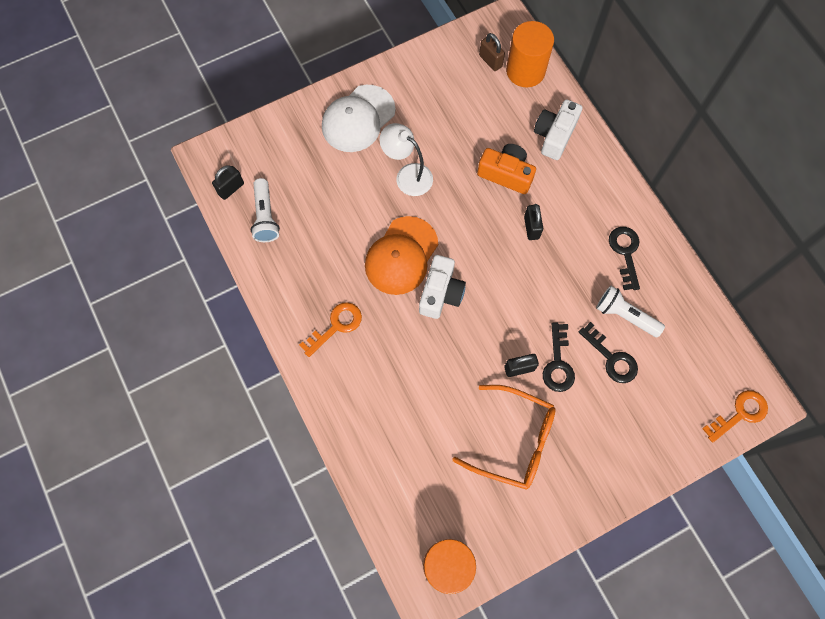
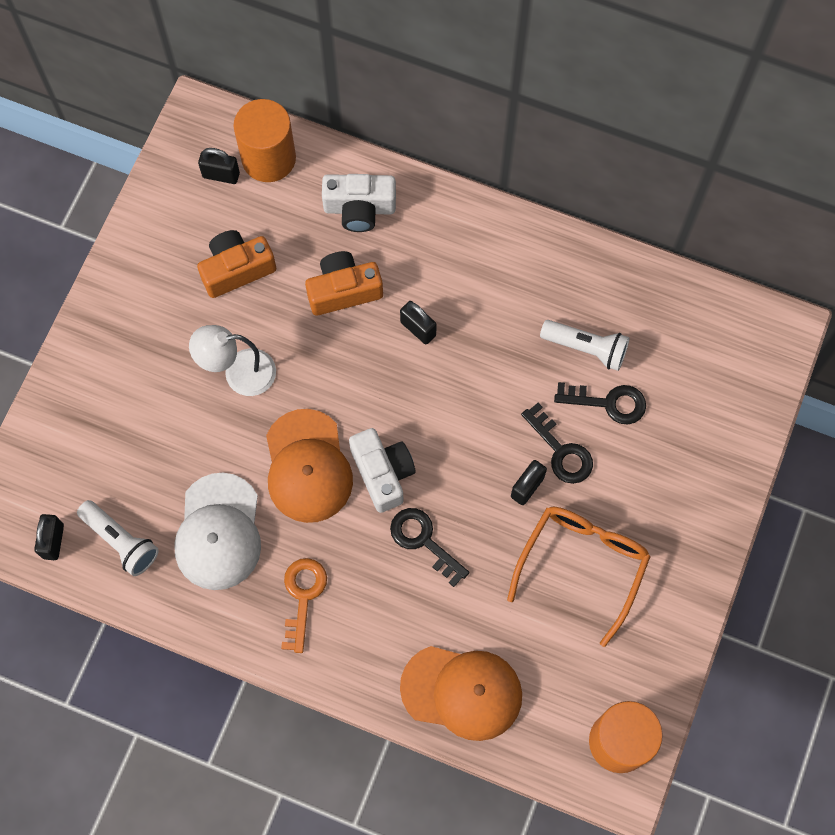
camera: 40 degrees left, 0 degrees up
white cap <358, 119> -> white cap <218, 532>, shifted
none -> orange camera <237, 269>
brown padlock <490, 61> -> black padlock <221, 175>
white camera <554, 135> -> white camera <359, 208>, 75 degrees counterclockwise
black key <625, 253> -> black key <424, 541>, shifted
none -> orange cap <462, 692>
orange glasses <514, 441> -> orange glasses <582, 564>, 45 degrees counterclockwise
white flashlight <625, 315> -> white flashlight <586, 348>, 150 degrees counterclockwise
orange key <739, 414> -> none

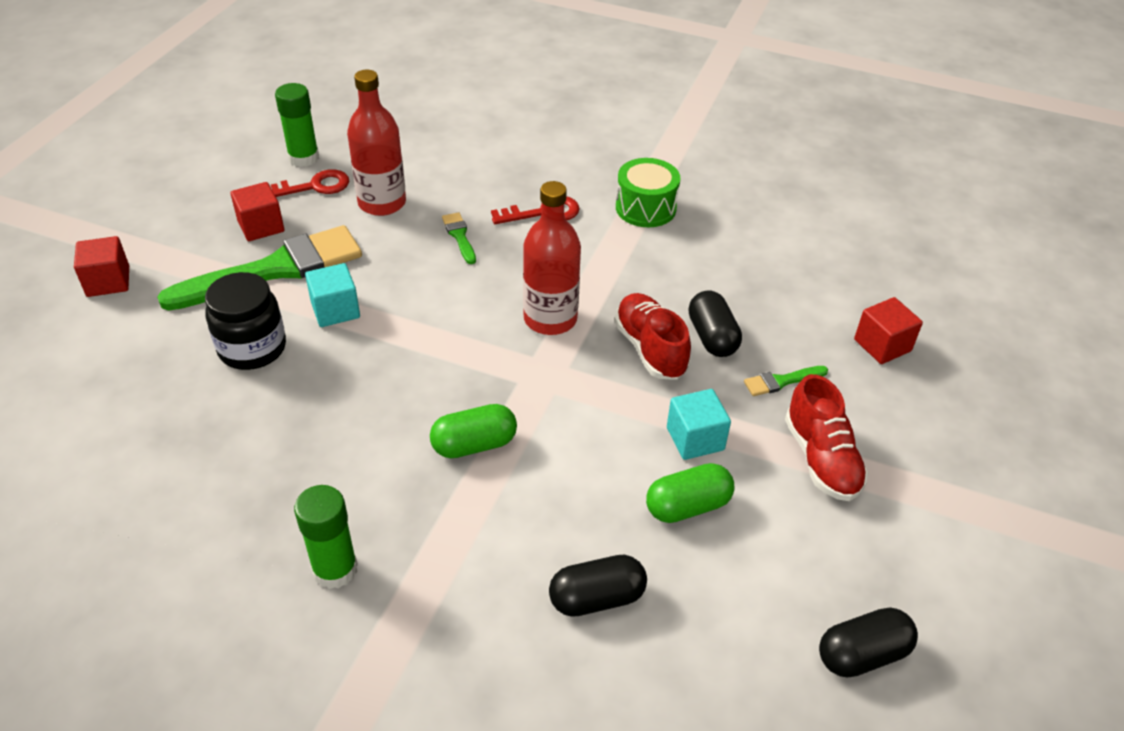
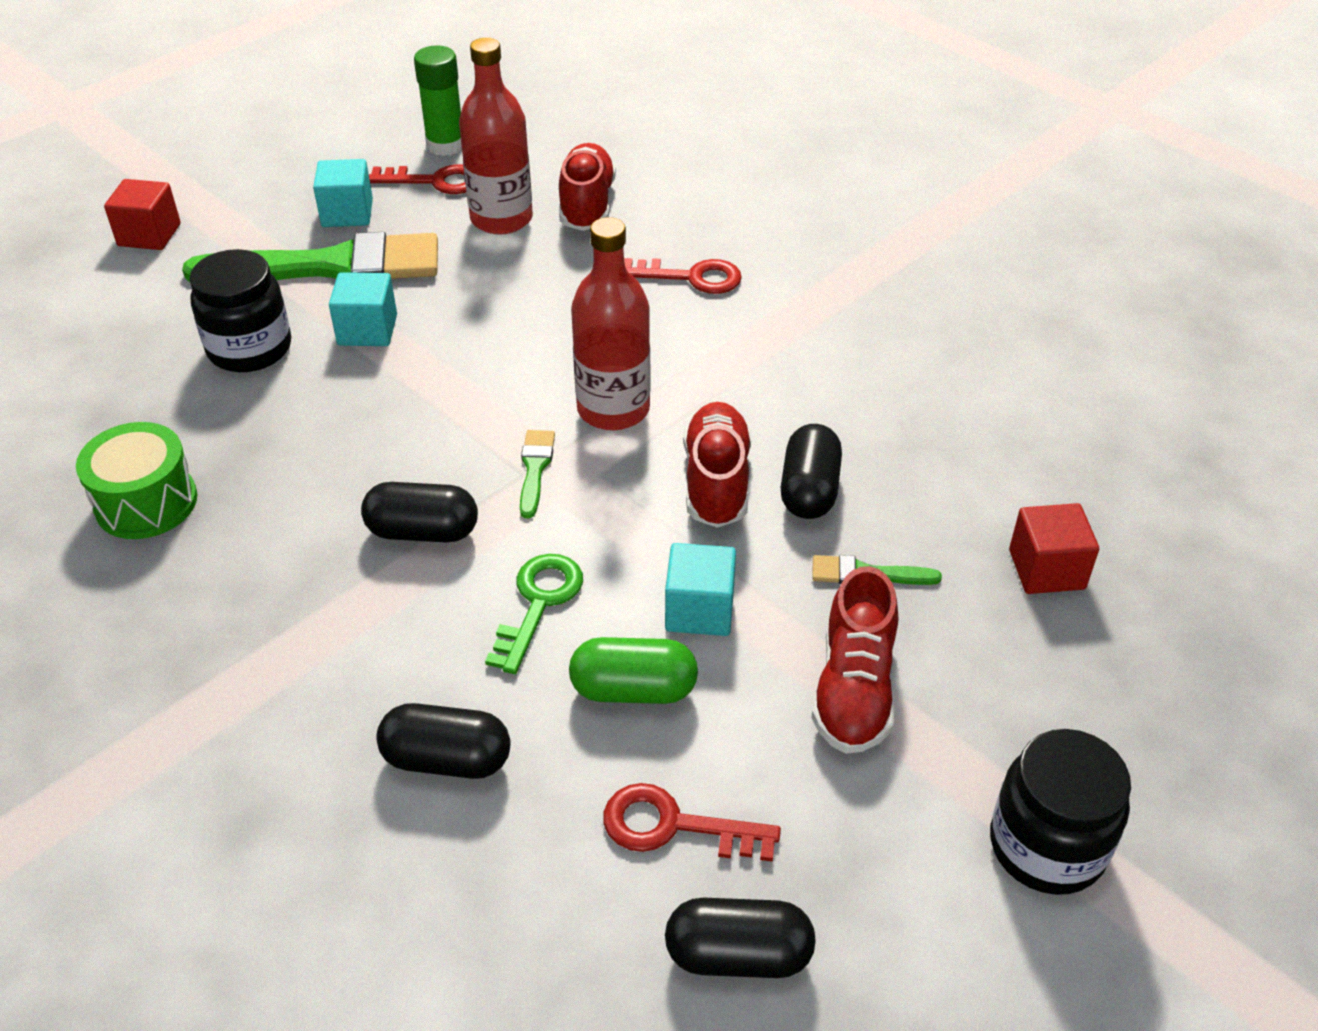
camera: 25 degrees right, 0 degrees up
green drum <645, 208> -> green drum <146, 502>, shifted
red cube <261, 226> -> turquoise cube <347, 213>
green capsule <474, 444> -> black capsule <423, 531>
none -> green key <538, 603>
green brush <459, 236> -> green brush <535, 469>, shifted
none -> red shoe <587, 205>
none -> red key <674, 826>
none -> black jar <1047, 846>
green glue stick <335, 569> -> none

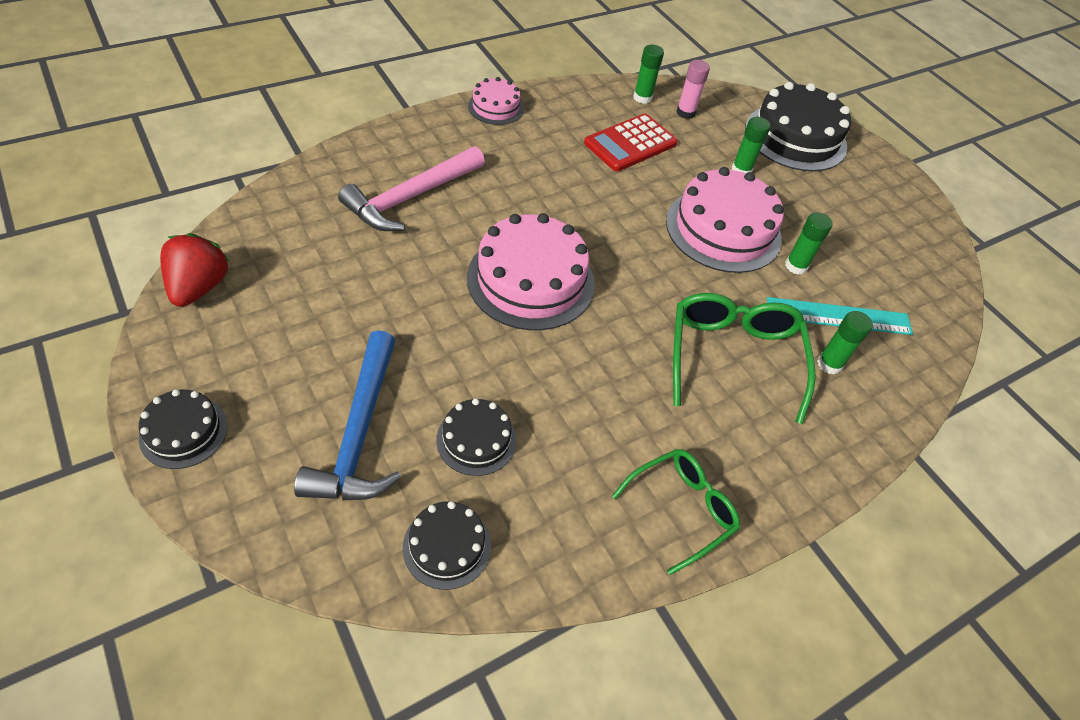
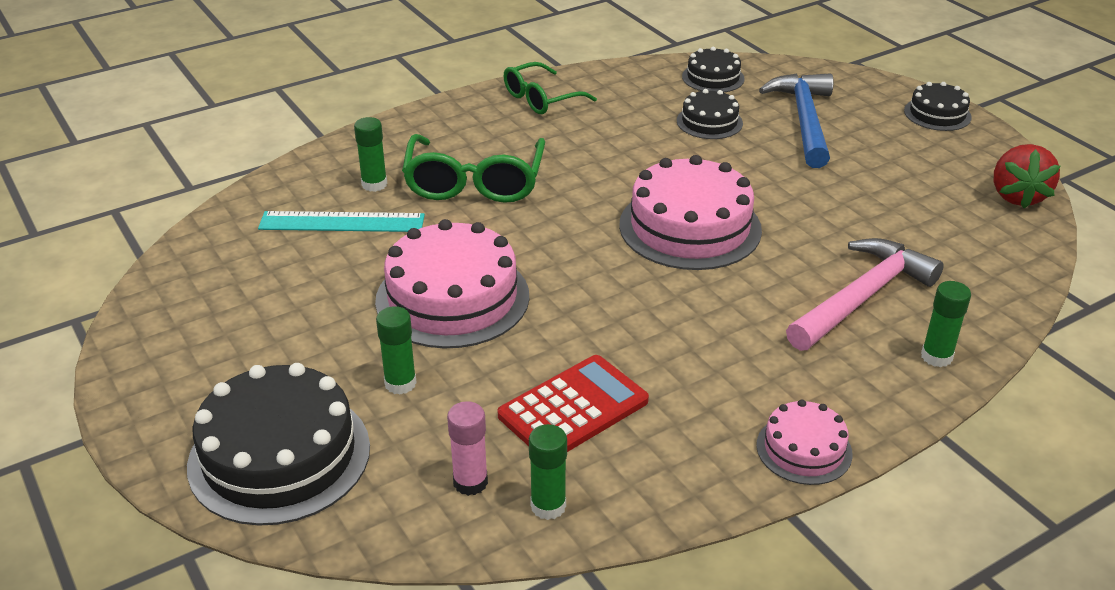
camera: 175 degrees left, 15 degrees down
green glue stick <796, 266> -> green glue stick <936, 357>, shifted

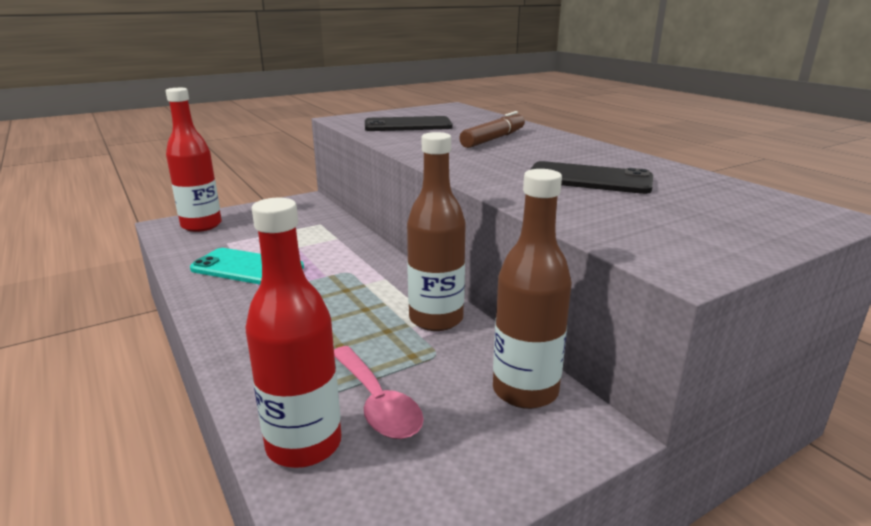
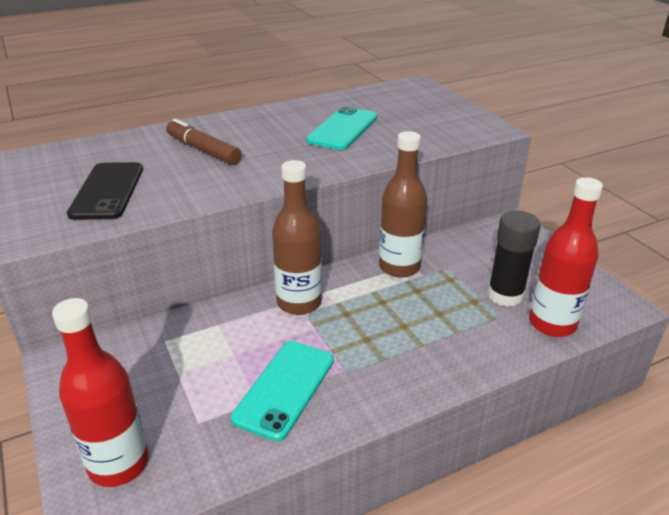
camera: 85 degrees left, 10 degrees up
brown bottle <525, 391> -> brown bottle <299, 303>, shifted
black phone <589, 179> -> turquoise phone <343, 129>
pink spoon <377, 403> -> black glue stick <505, 295>

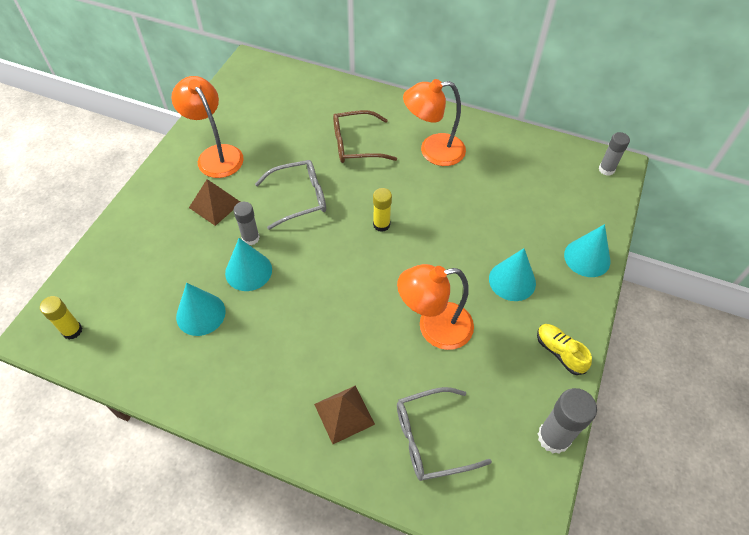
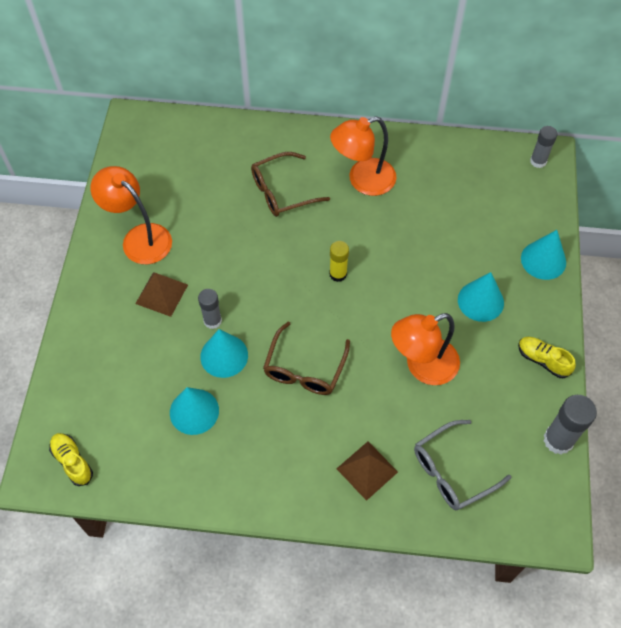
camera: 15 degrees left, 5 degrees up
yellow glue stick <72, 330> -> yellow shoe <72, 461>
none -> brown glasses <305, 368>
grey glasses <299, 198> -> none

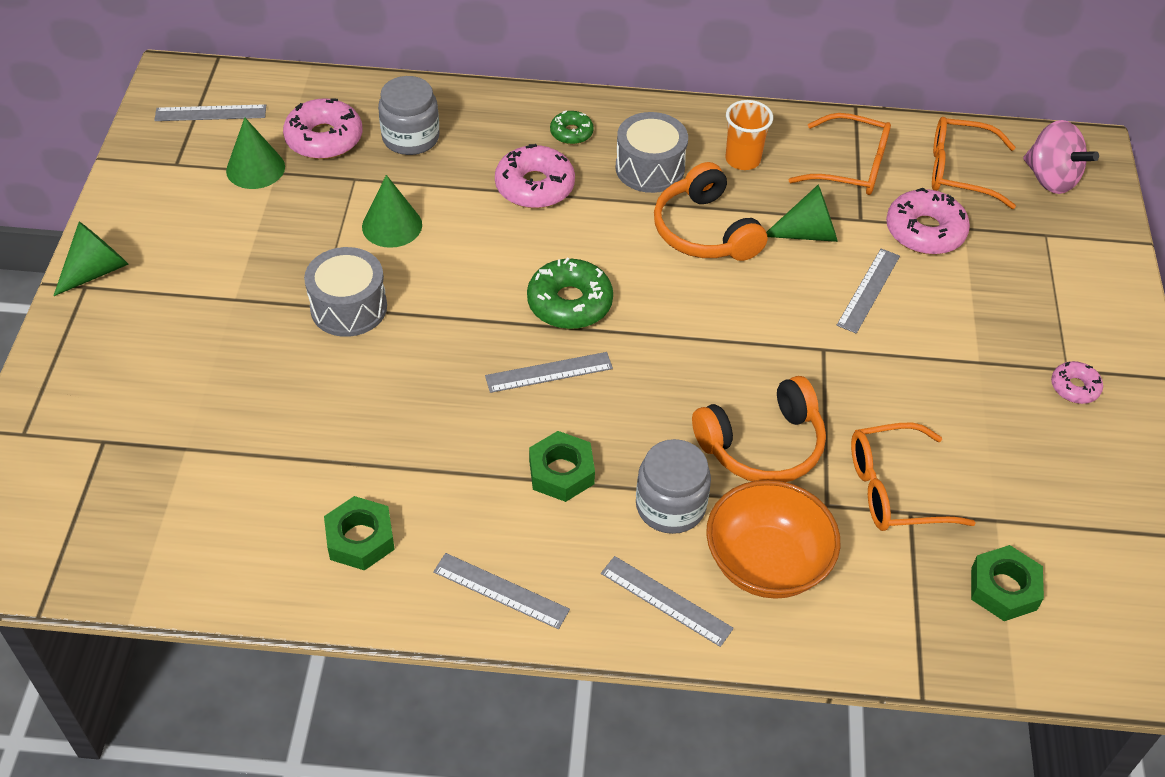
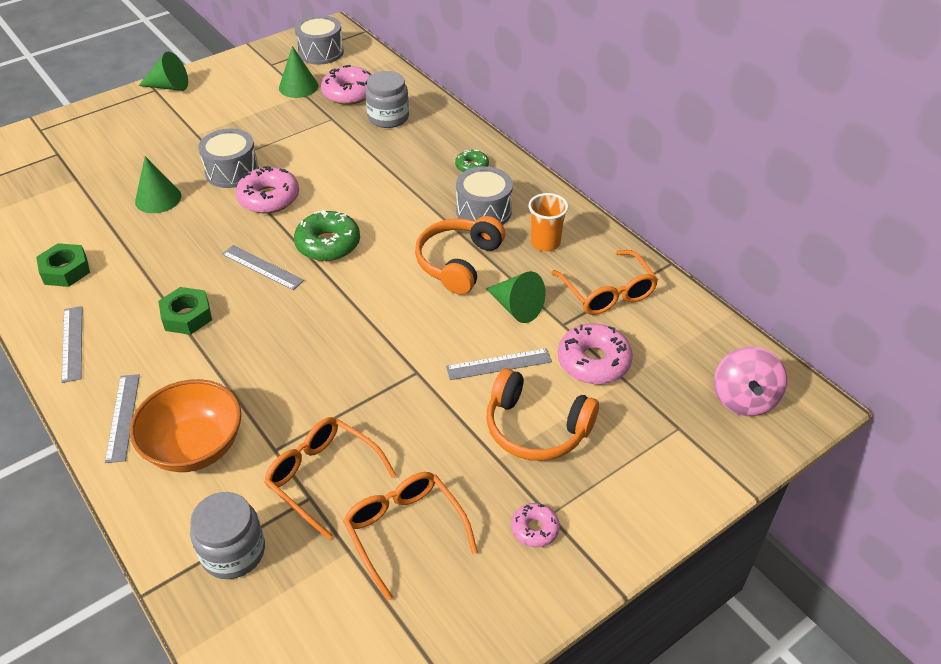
camera: 50 degrees right, 5 degrees down
green cone <392, 225> -> green cone <158, 198>, shifted
grey jar <670, 506> -> grey jar <233, 552>, shifted
pink donut <534, 186> -> pink donut <269, 198>, shifted
grey ruler <210, 113> -> grey drum <321, 52>
orange glasses <959, 171> -> orange glasses <404, 531>, shifted
orange headphones <762, 445> -> orange headphones <536, 428>, shifted
green nut <1004, 588> -> none

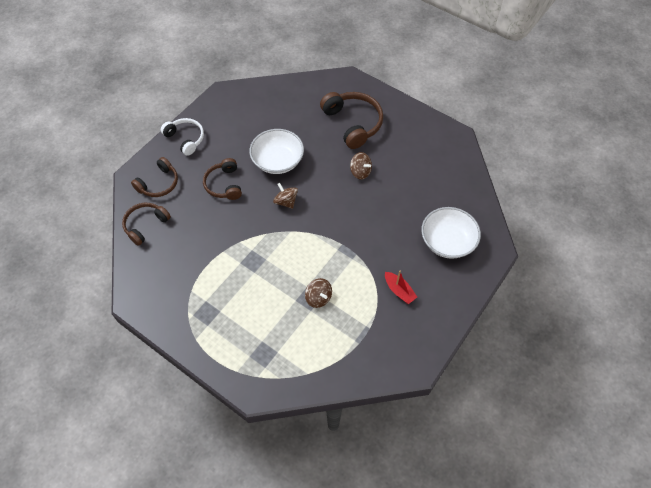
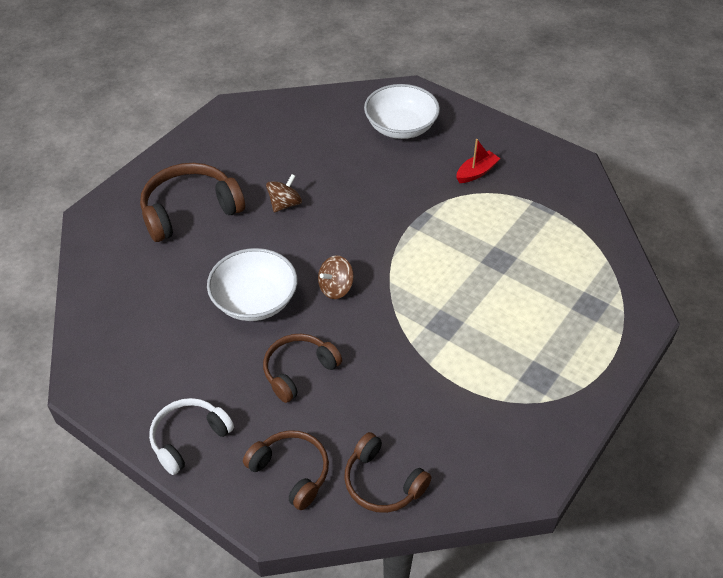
camera: 90 degrees left, 10 degrees down
brown headphones <224, 184> -> brown headphones <298, 371>, 150 degrees clockwise
brown spinning top <318, 298> -> none

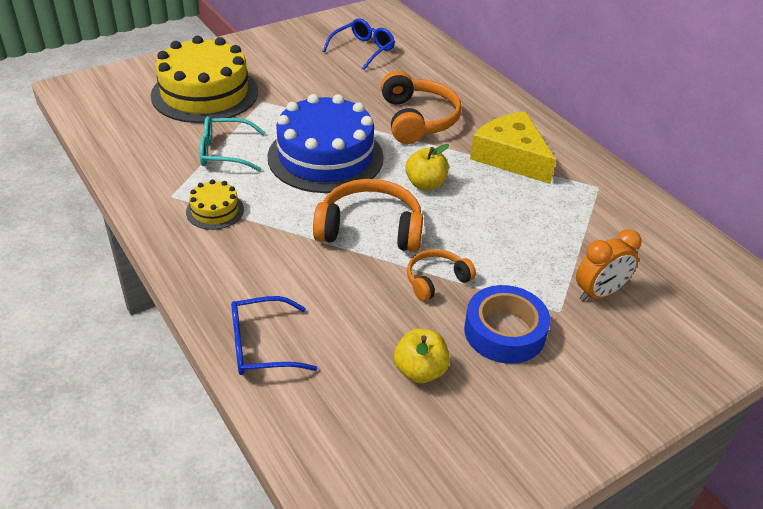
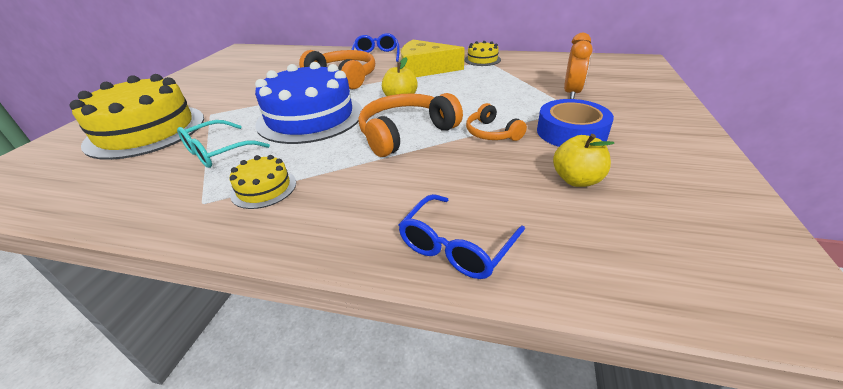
camera: 40 degrees left, 5 degrees down
blue glasses <363, 50> -> blue glasses <376, 55>, shifted
none -> yellow cake <482, 59>
orange headphones <436, 280> -> orange headphones <491, 133>, 45 degrees counterclockwise

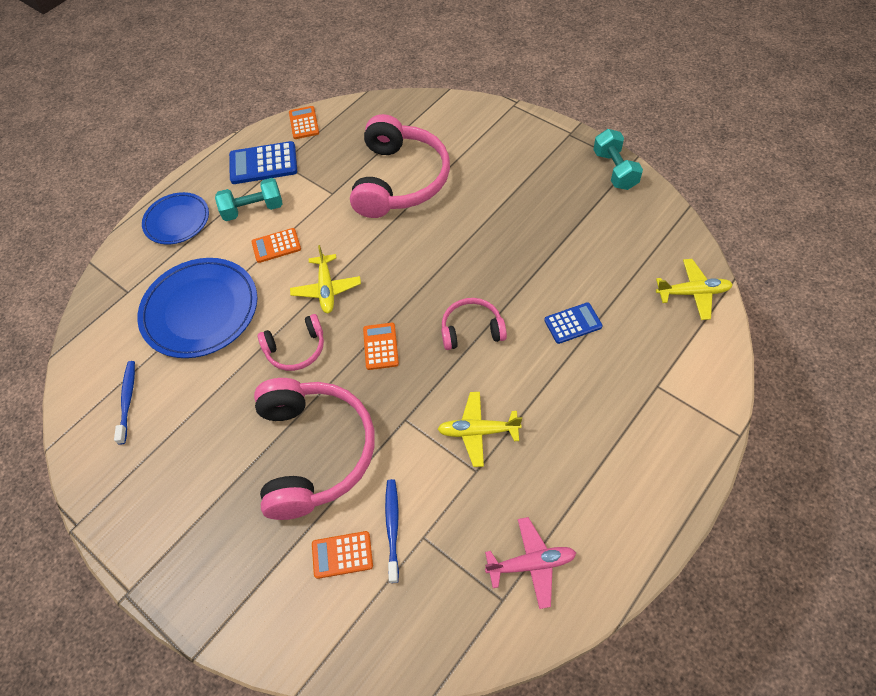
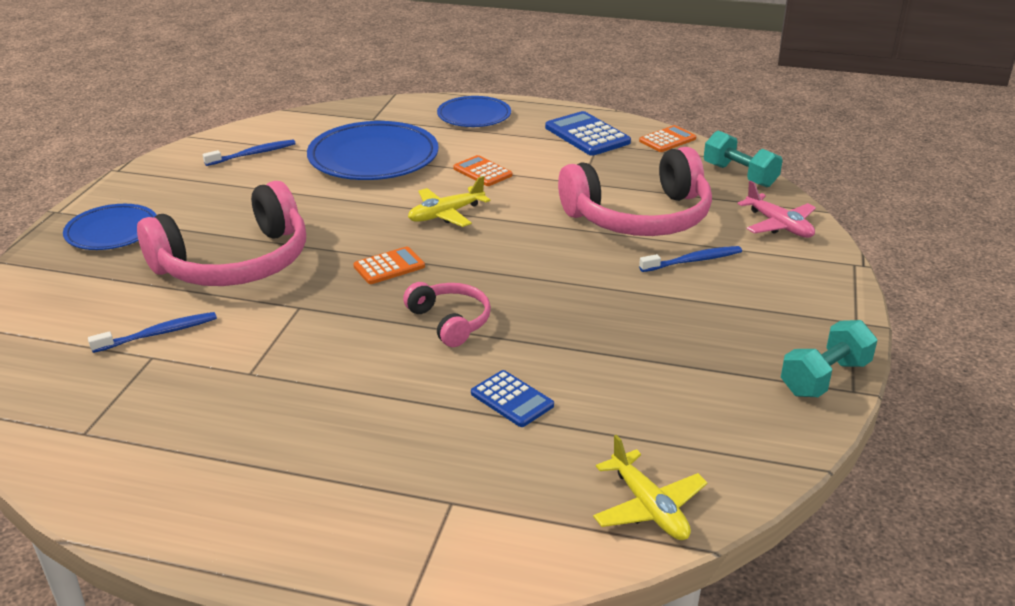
camera: 60 degrees right, 25 degrees down
none -> blue plate <112, 231>
none -> blue toothbrush <693, 261>
turquoise dumbbell <253, 209> -> turquoise dumbbell <739, 175>, shifted
pink plane <531, 564> -> pink plane <779, 225>, shifted
pink headphones <296, 349> -> none
orange calculator <342, 555> -> none
yellow plane <478, 431> -> none

